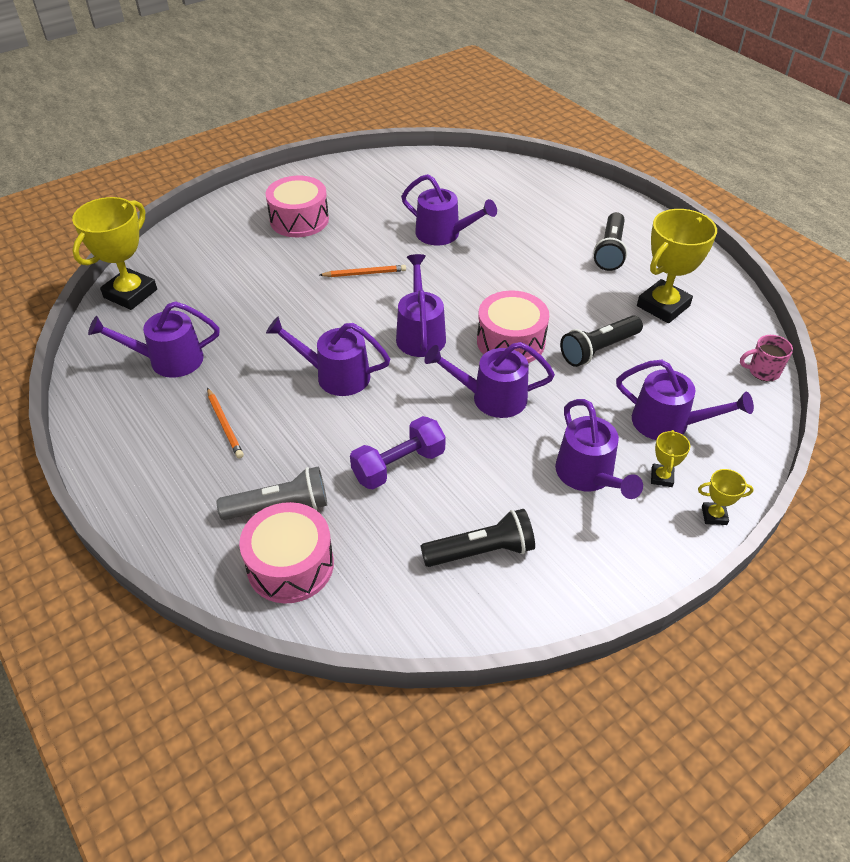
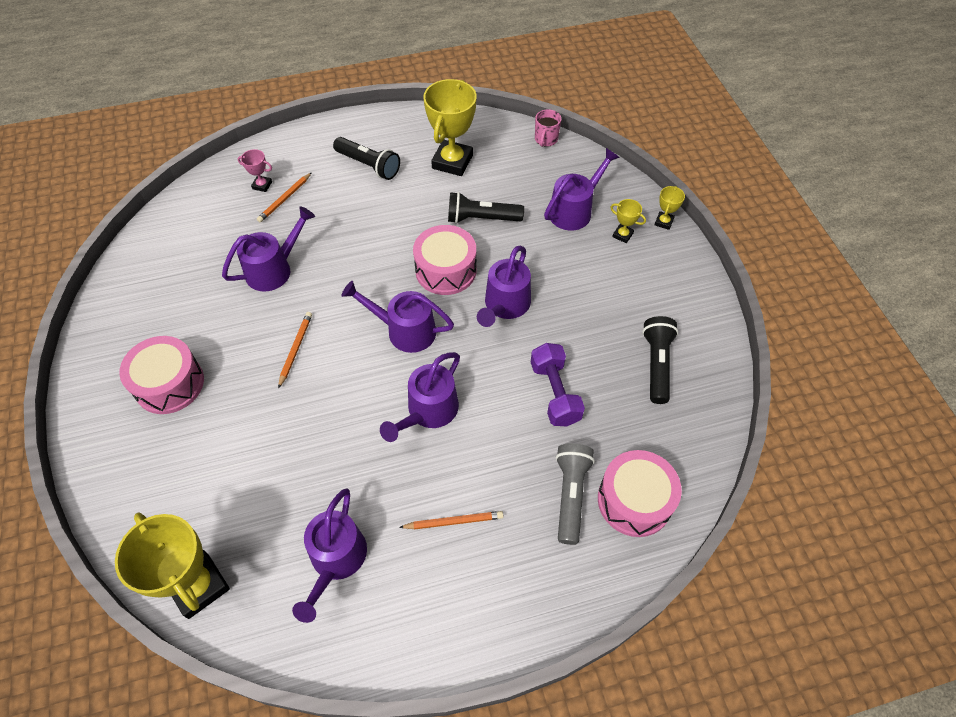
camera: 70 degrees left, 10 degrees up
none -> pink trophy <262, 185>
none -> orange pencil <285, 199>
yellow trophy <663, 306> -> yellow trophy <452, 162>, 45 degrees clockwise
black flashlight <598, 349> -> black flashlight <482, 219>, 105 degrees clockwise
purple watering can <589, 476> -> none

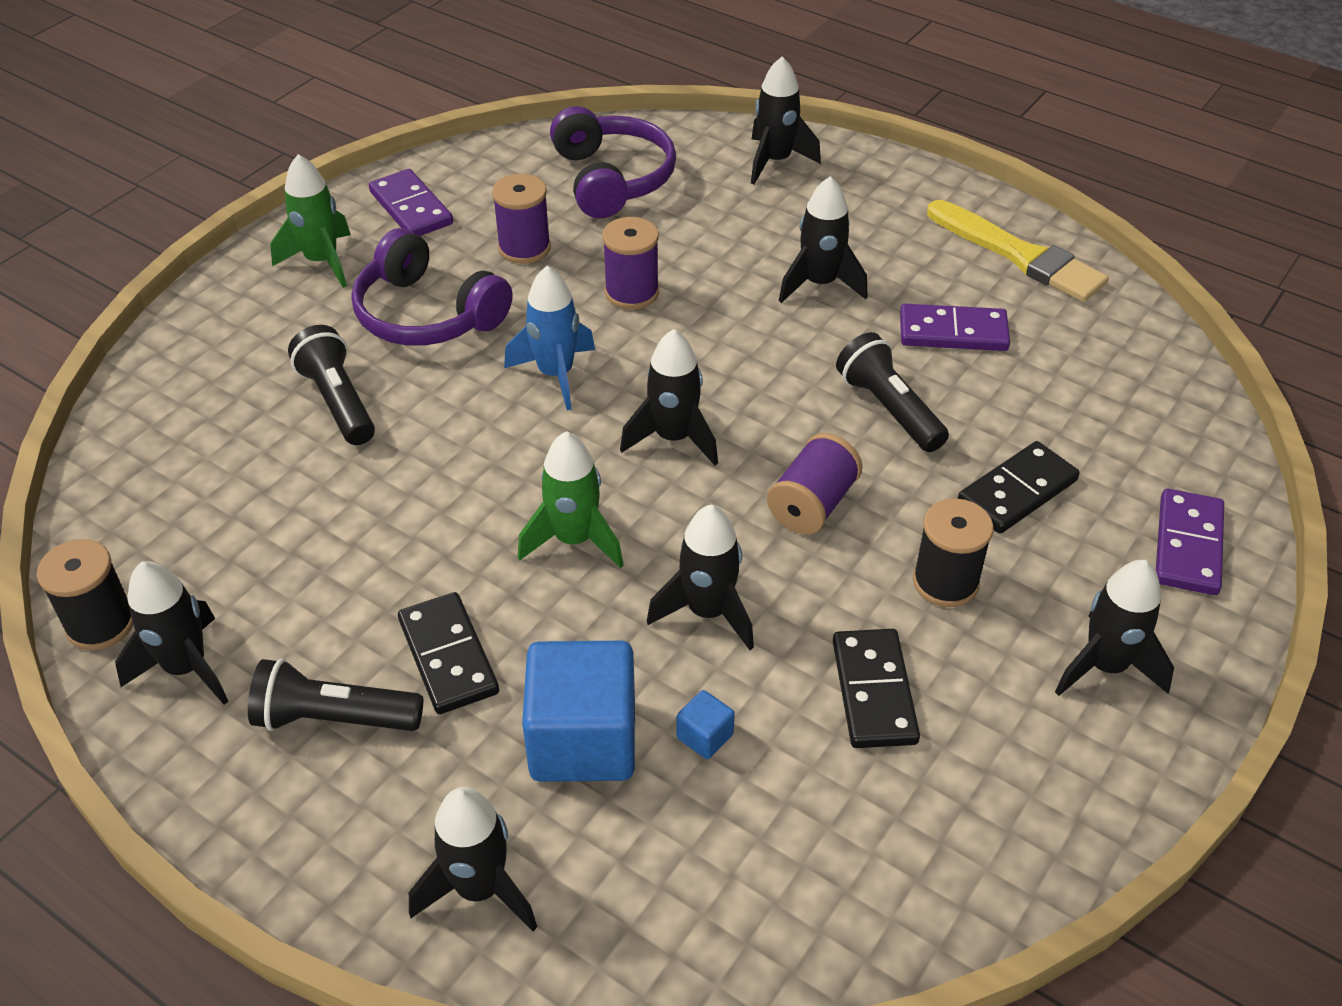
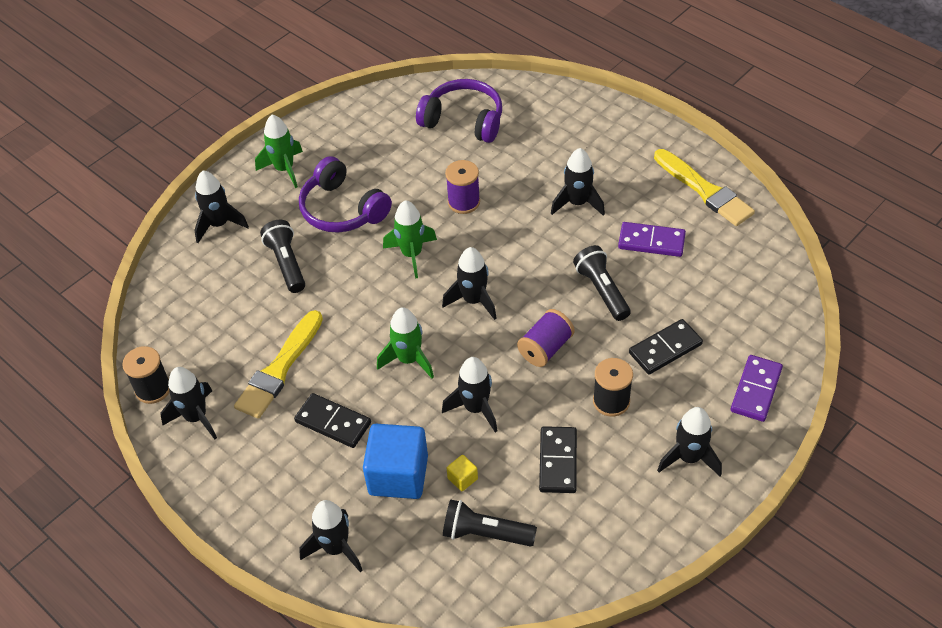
camera: 10 degrees right, 5 degrees up
black rocket <775, 161> -> black rocket <219, 224>, shifted
none -> yellow brush <279, 369>
black domino <448, 656> -> black domino <333, 422>, 45 degrees counterclockwise
blue rocket <556, 374> -> green rocket <412, 254>
purple headphones <612, 179> -> purple headphones <464, 120>, 60 degrees counterclockwise
black flashlight <333, 718> -> black flashlight <485, 533>, shifted
blue cube <704, 736> -> yellow cube <462, 478>
purple domino <411, 208> -> none
purple spool <524, 248> -> none

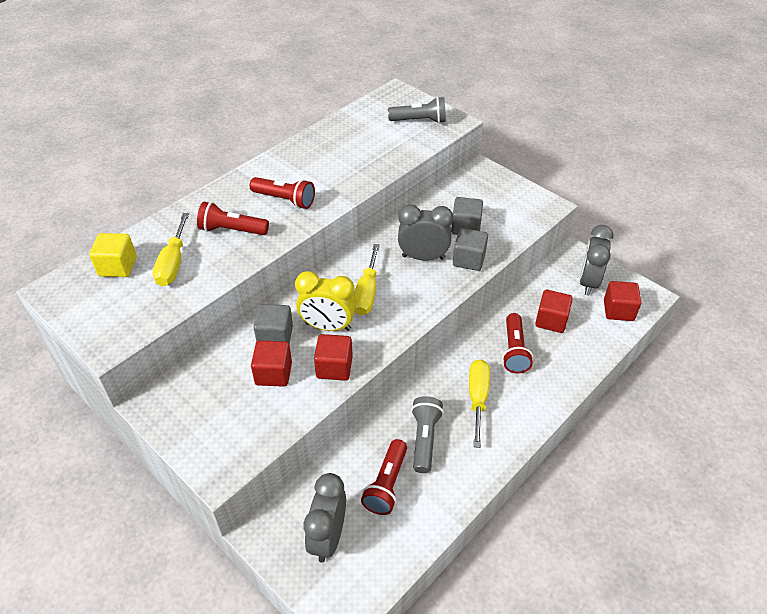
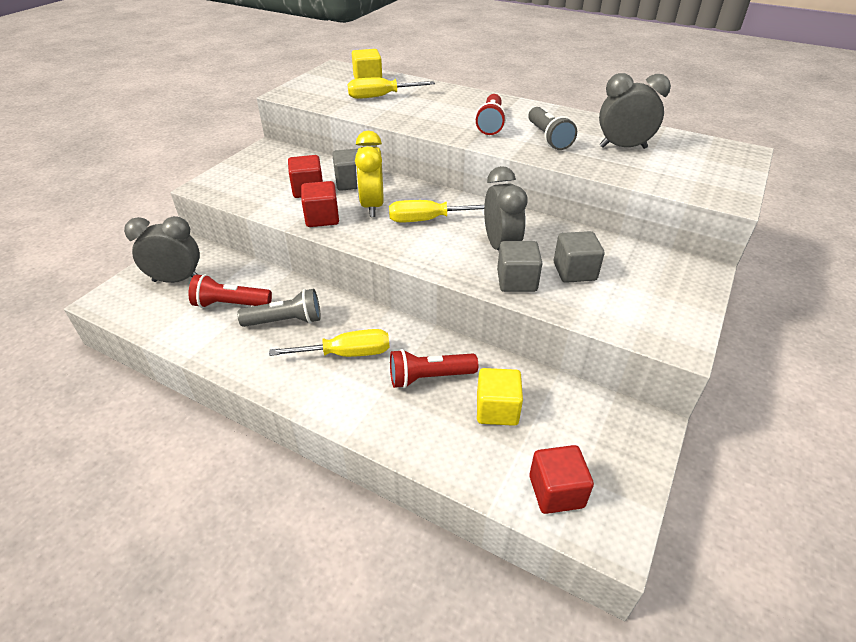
camera: 75 degrees right, 5 degrees down
red cube <551, 320> -> yellow cube <497, 409>
grey flashlight <419, 121> -> grey flashlight <548, 138>, shifted
grey clock <588, 282> -> grey clock <623, 147>, shifted
red flashlight <232, 230> -> none

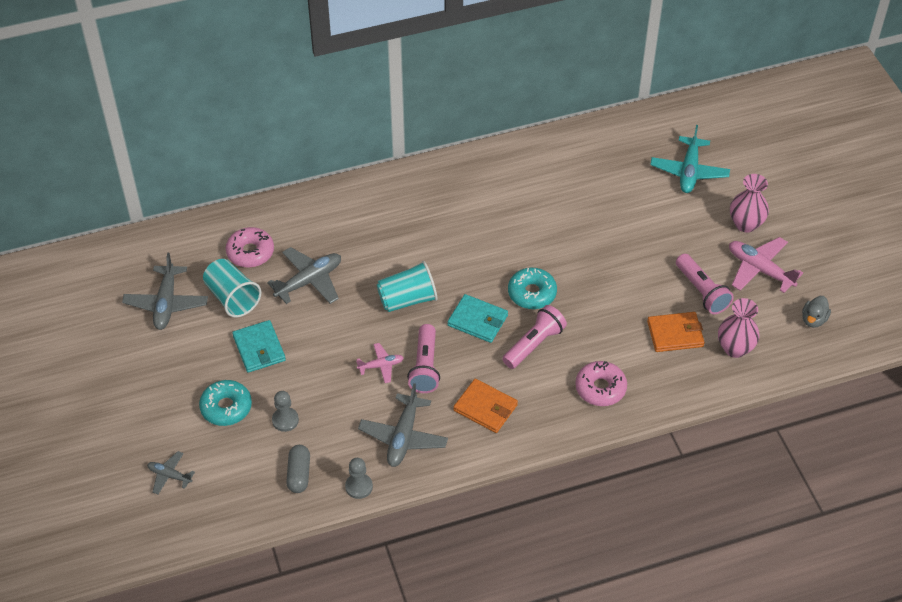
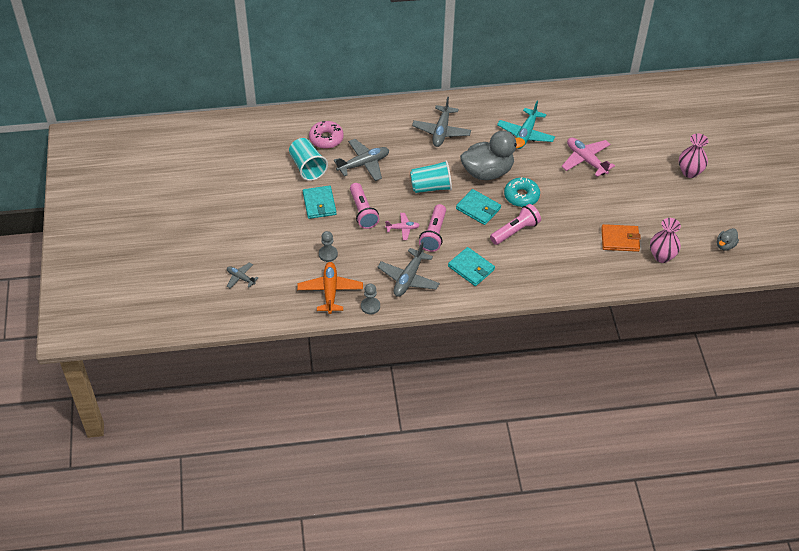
camera: 10 degrees right, 0 degrees up
grey capsule <299, 474> -> orange plane <330, 291>
pink flashlight <702, 291> -> pink flashlight <363, 212>, shifted
grey plane <166, 303> -> grey plane <441, 131>, shifted
orange wallet <485, 408> -> turquoise wallet <471, 268>
none -> grey duck <487, 172>
turquoise plane <689, 171> -> turquoise plane <525, 134>, shifted
pink plane <760, 270> -> pink plane <586, 160>, shifted
turquoise donut <226, 407> -> none
pink donut <600, 388> -> none

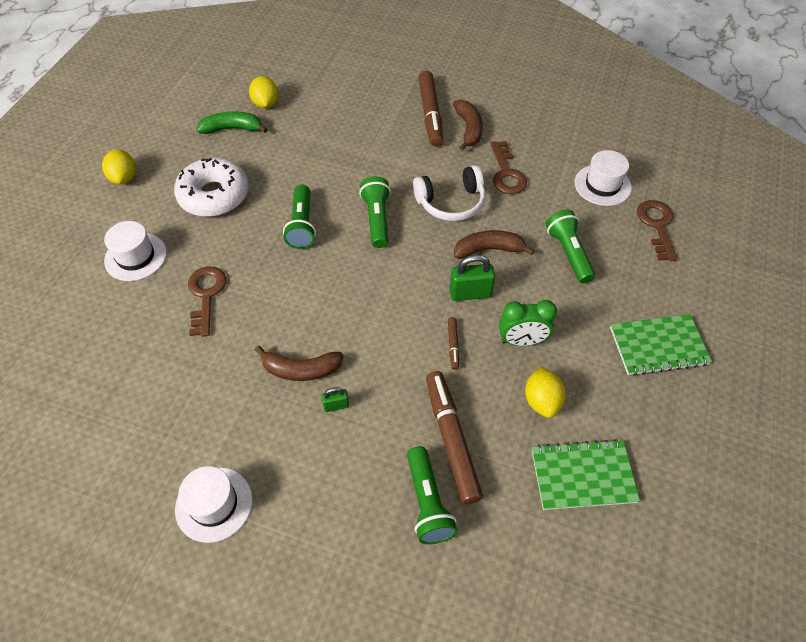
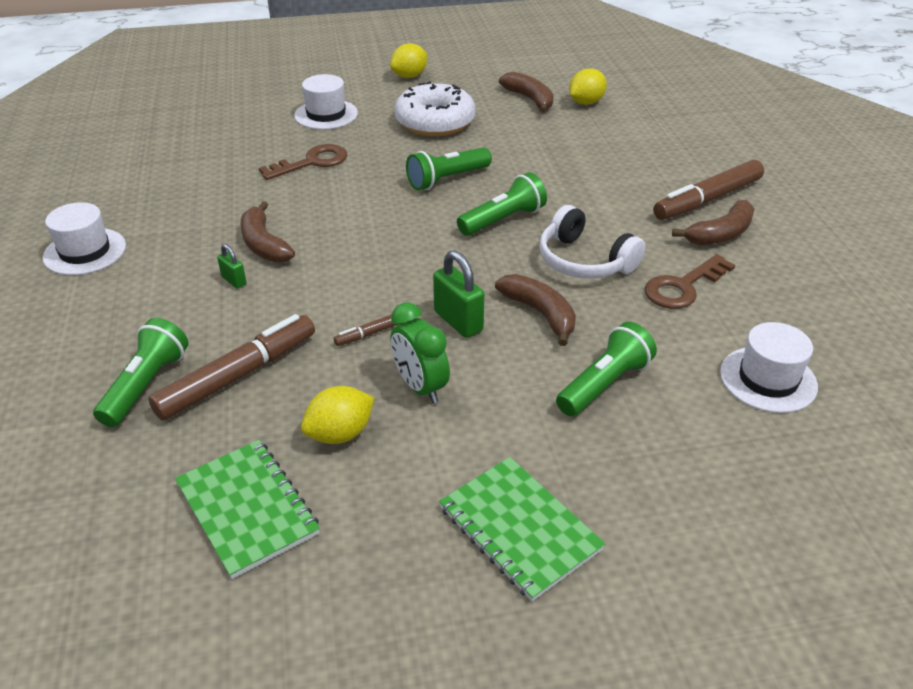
camera: 60 degrees right, 15 degrees down
green flashlight <427, 502> -> green flashlight <146, 385>, 150 degrees clockwise
green banana <232, 129> -> brown banana <530, 99>
brown key <657, 226> -> none

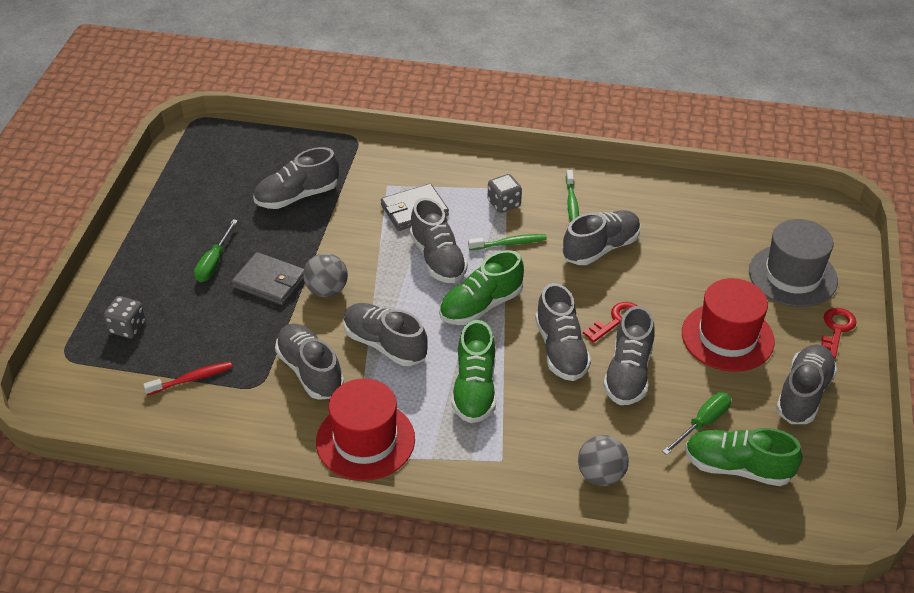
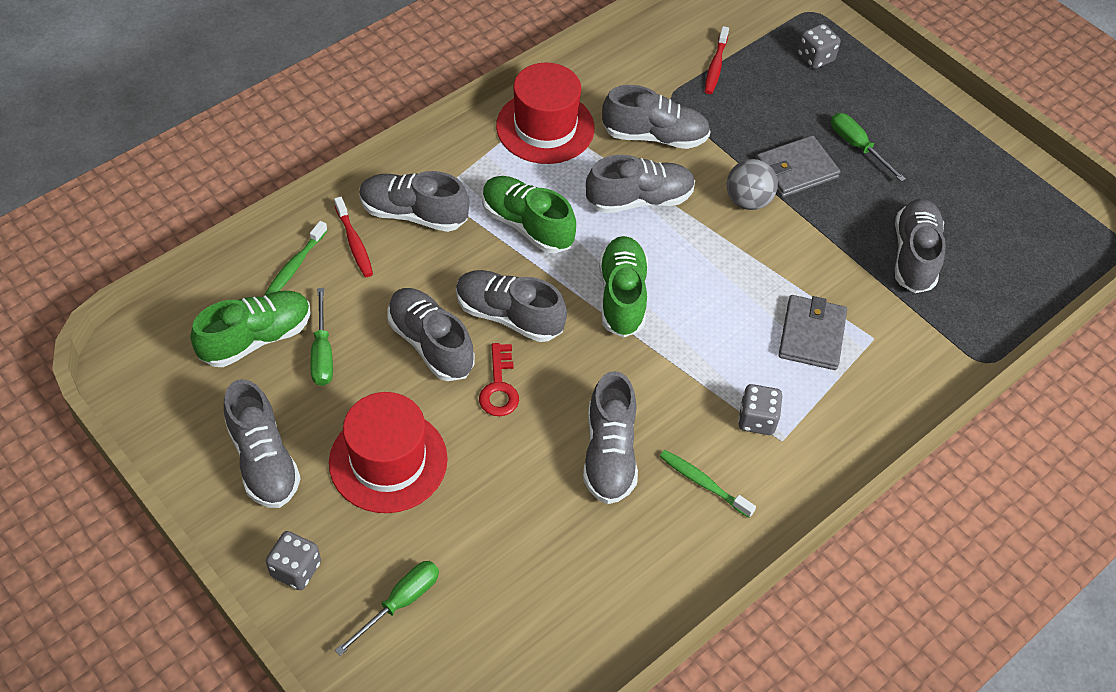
camera: 125 degrees right, 10 degrees up
green toothbrush <509, 243> -> green toothbrush <295, 266>, shifted
red key <836, 329> -> grey dice <296, 569>
grey ball <601, 475> -> red toothbrush <354, 243>
grey hat <792, 276> -> green screwdriver <400, 603>
grey shoe <438, 259> -> grey shoe <413, 214>, shifted

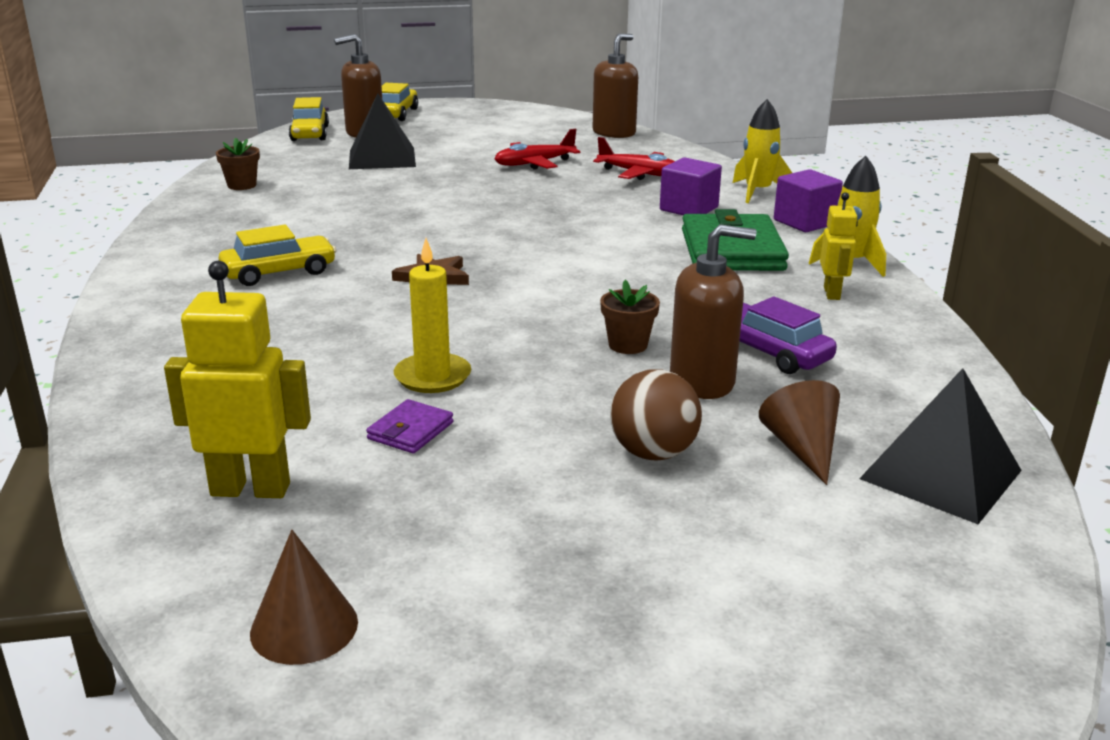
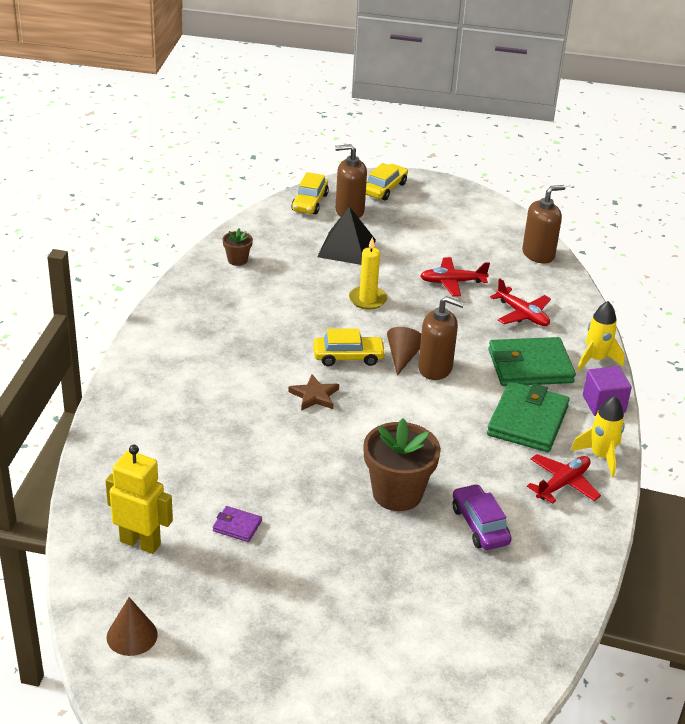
camera: 20 degrees right, 10 degrees up
purple wallet <410, 431> -> purple wallet <237, 526>, 60 degrees clockwise
yellow car <279, 272> -> yellow car <348, 357>, shifted
yellow candle <432, 377> -> yellow candle <367, 299>, shifted
brown flower pot <628, 345> -> brown flower pot <397, 493>, x2.02
brown cone <802, 449> -> brown cone <403, 357>, shifted
brown soap dispenser <702, 382> -> brown soap dispenser <435, 368>, shifted
purple cube <689, 209> -> green wallet <530, 366>
yellow robot <832, 293> -> red plane <562, 484>
brown ball <653, 453> -> none
black pyramid <941, 474> -> none

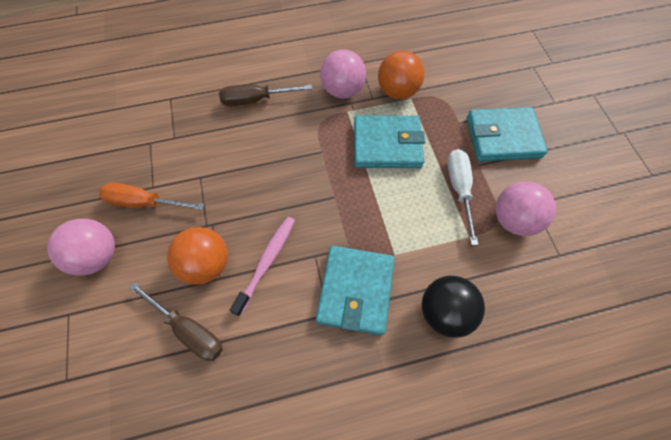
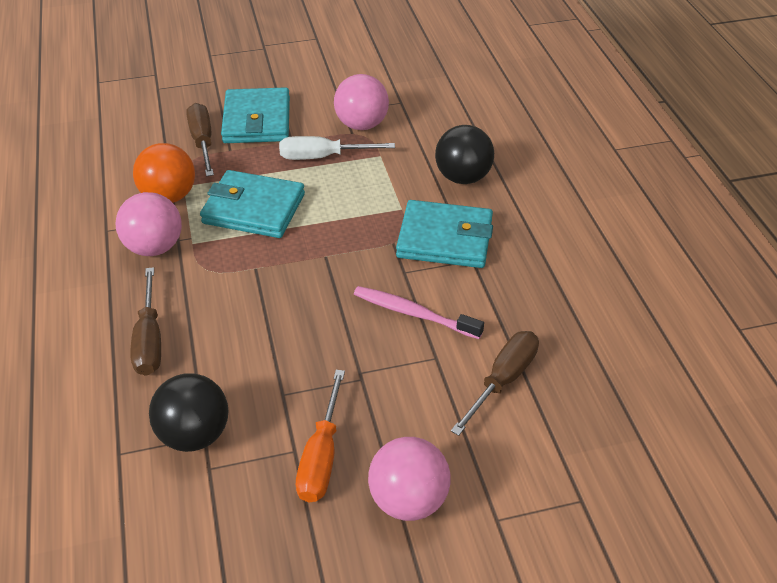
camera: 90 degrees left, 20 degrees down
none -> black ball <194, 434>
none -> brown screwdriver <202, 141>
turquoise wallet <387, 145> -> turquoise wallet <254, 209>, 75 degrees counterclockwise
orange ball <206, 264> -> none

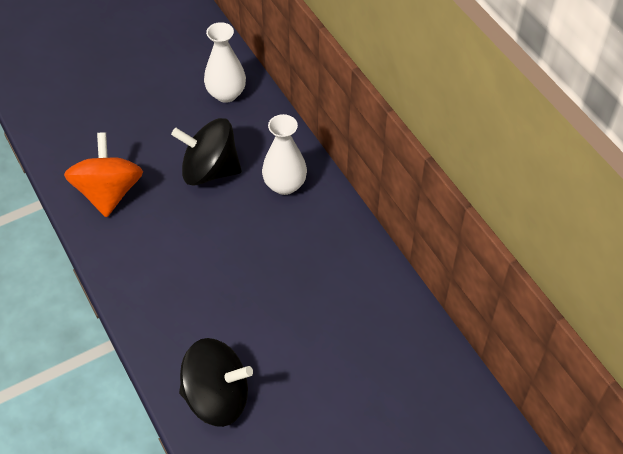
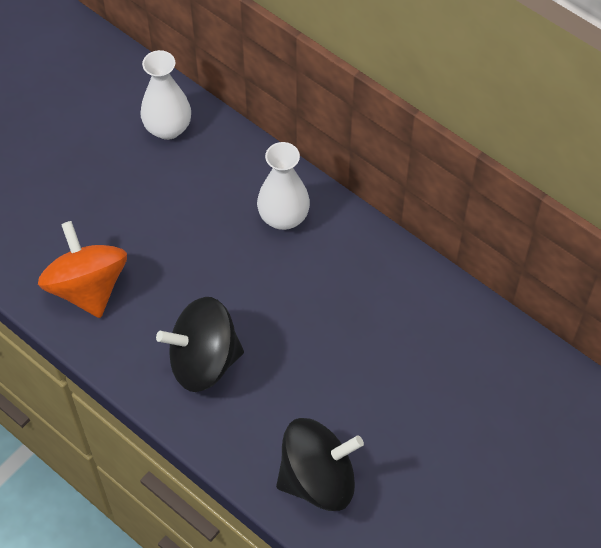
camera: 20 degrees left, 5 degrees up
black spinning top <210, 170> -> black spinning top <204, 361>, shifted

